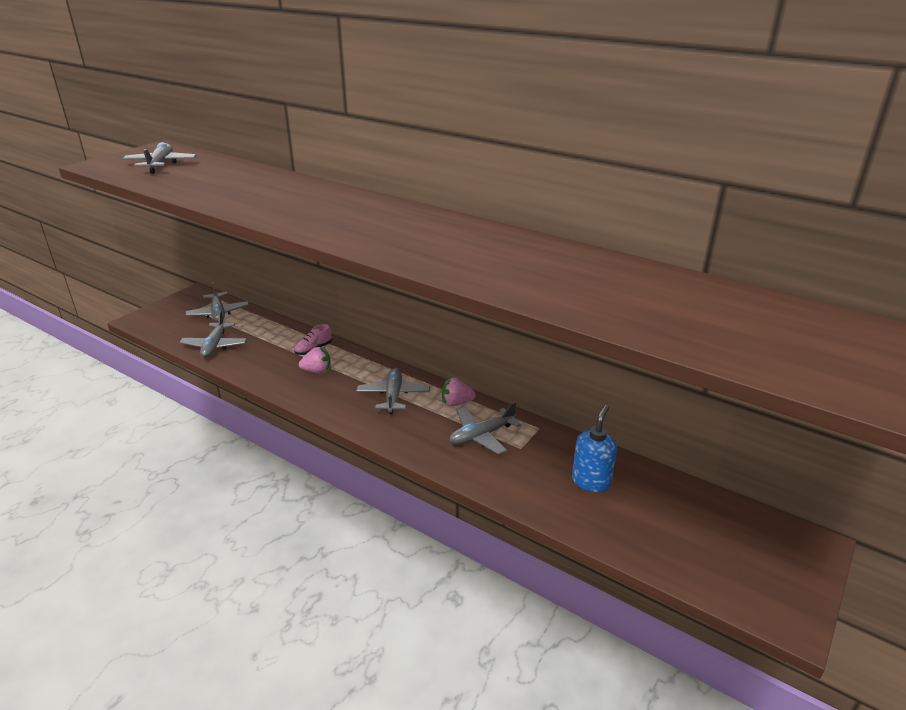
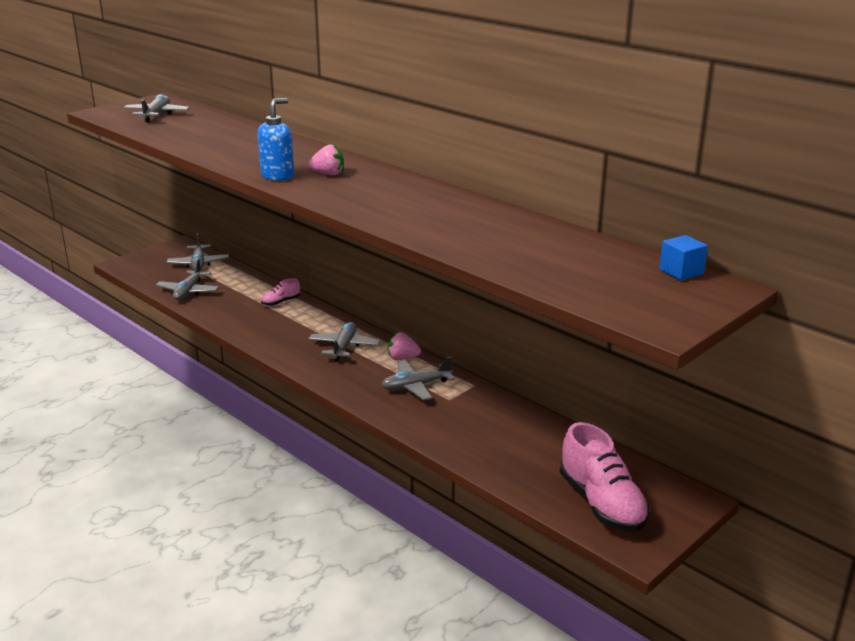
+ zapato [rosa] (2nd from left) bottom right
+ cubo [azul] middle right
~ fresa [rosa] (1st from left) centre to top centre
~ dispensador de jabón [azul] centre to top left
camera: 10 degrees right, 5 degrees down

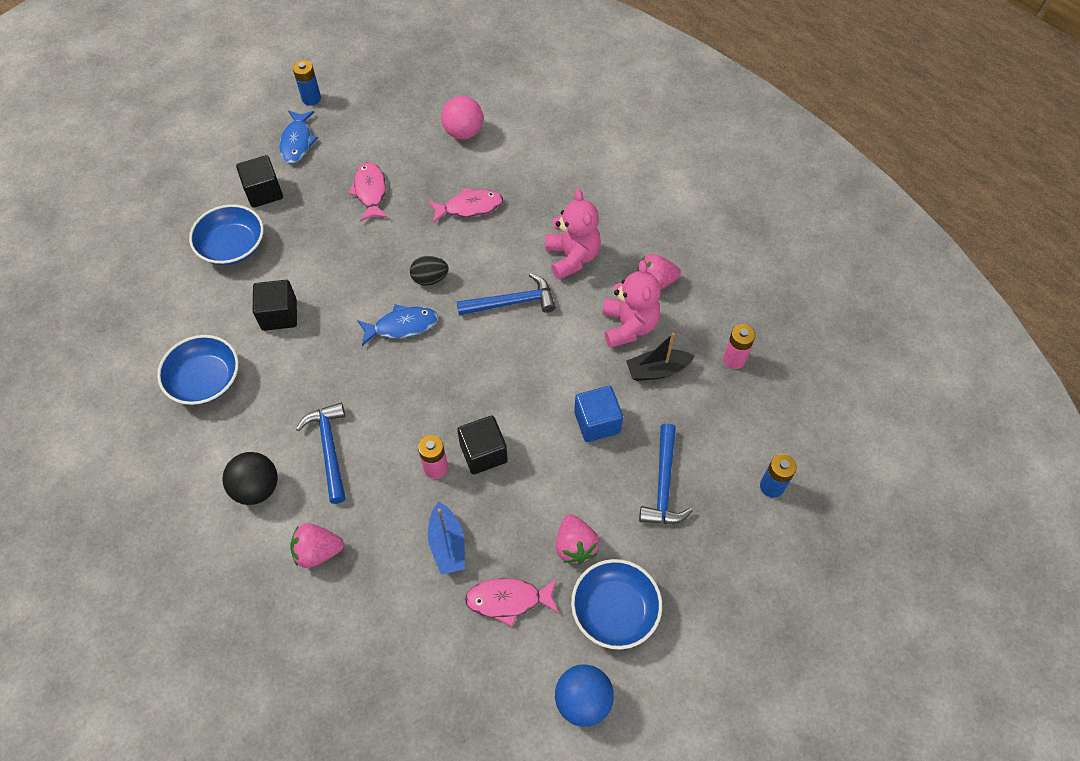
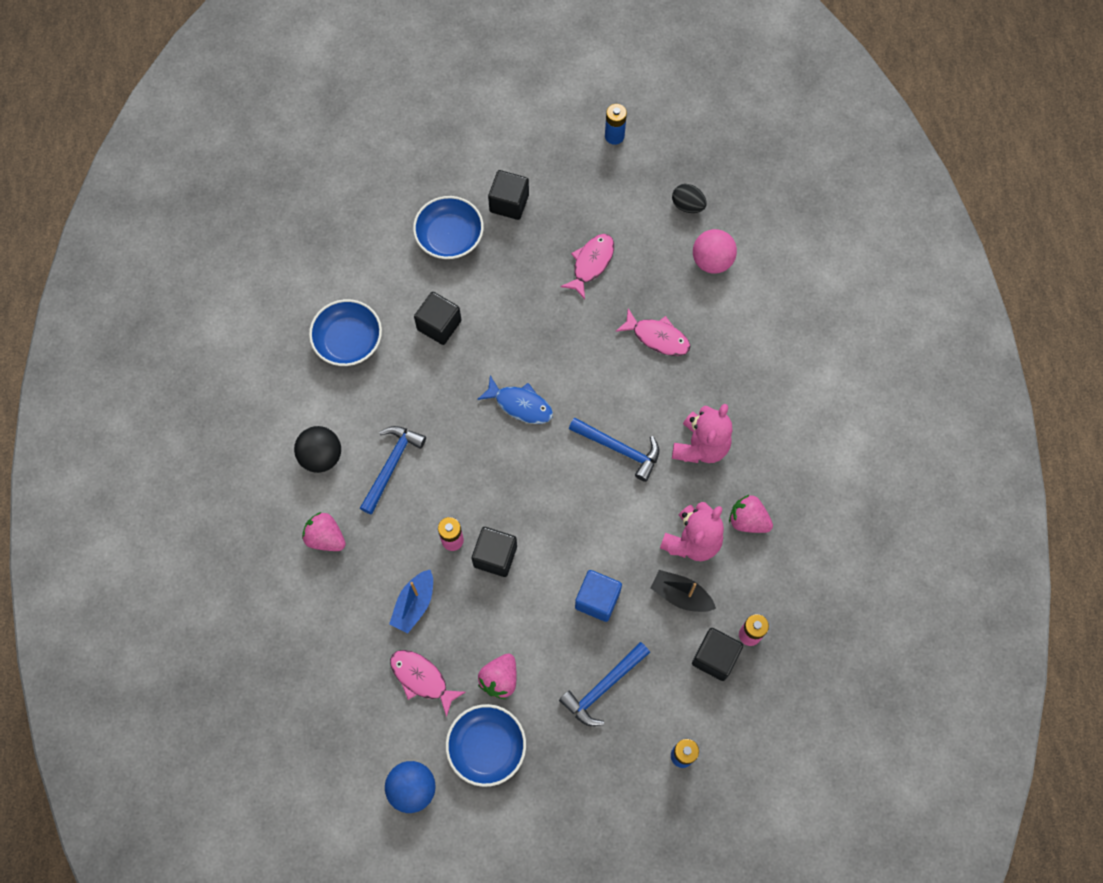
- pez [azul] (1st from left) top left
+ cubo [negro] (4th from left) bottom centre
~ huevo [negro] centre to top centre
camera: 40 degrees right, 10 degrees up

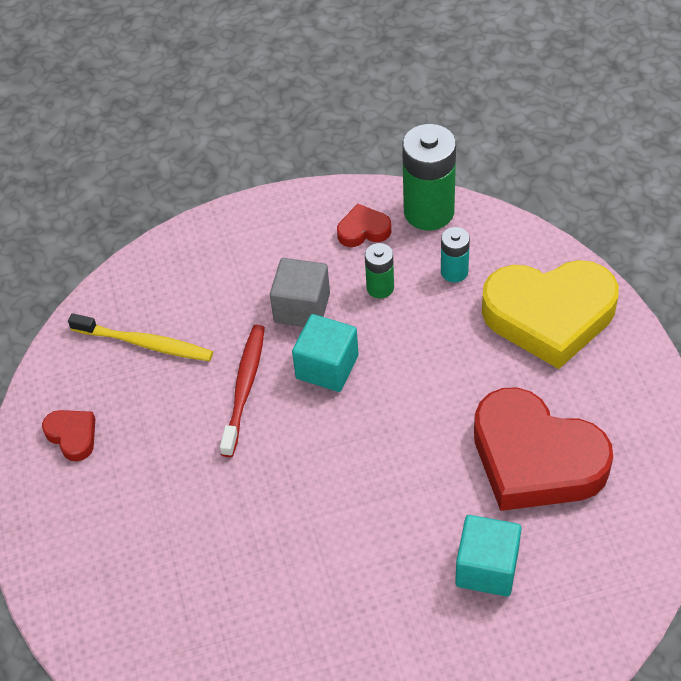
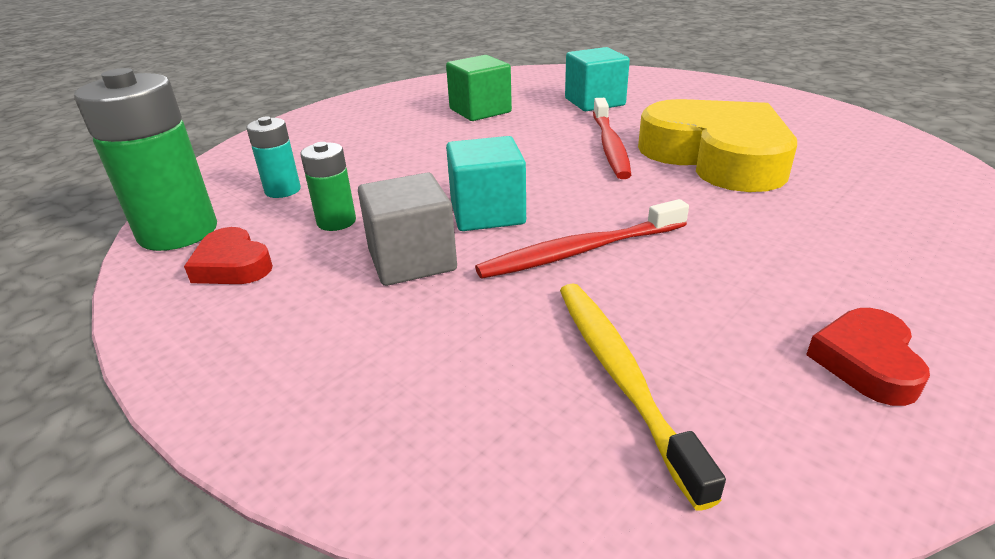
+ cepillo de dientes [rojo] (2nd from left) top centre
~ corazón [amarillo] middle right to top right
~ corazón [rojo] (3rd from left) middle right to cubo [verde] top centre
camera: 125 degrees left, 20 degrees down

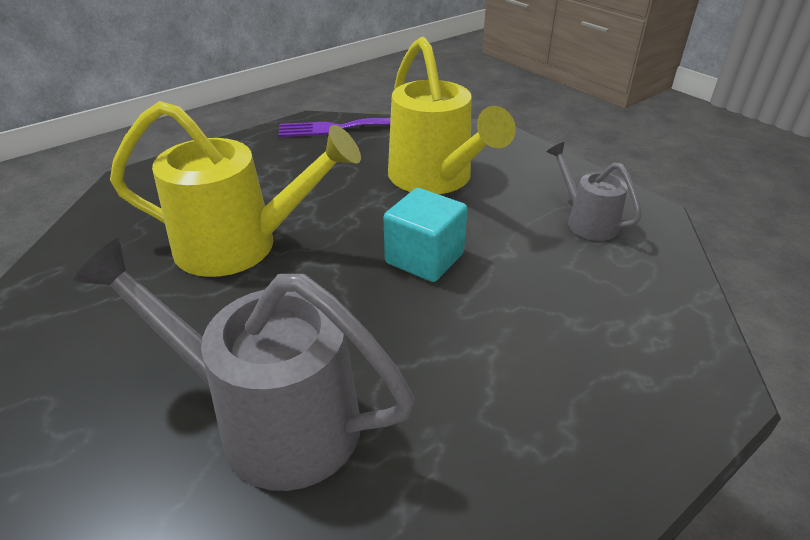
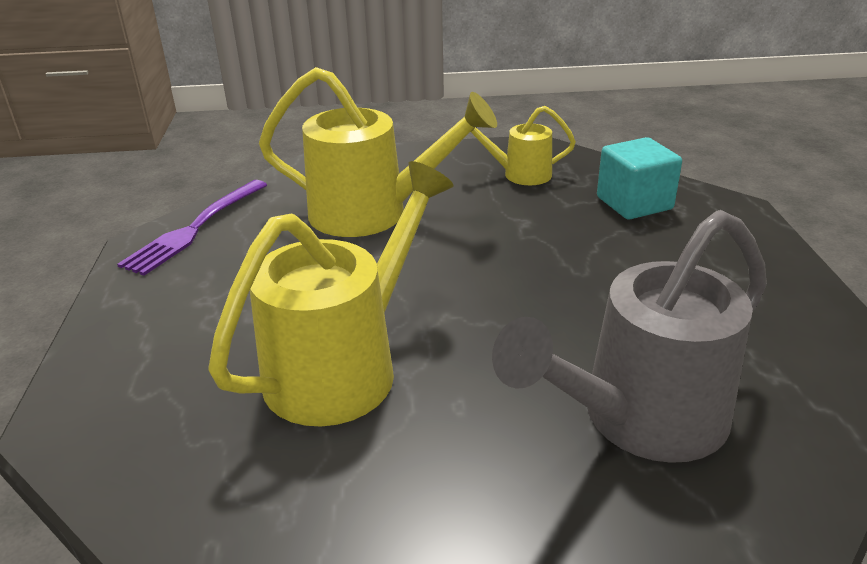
~ cubo [turquesa] centre to top right
~ regadera [gris] (2nd from left) middle right to regadera [amarillo] (3rd from left) top centre
camera: 55 degrees left, 5 degrees down

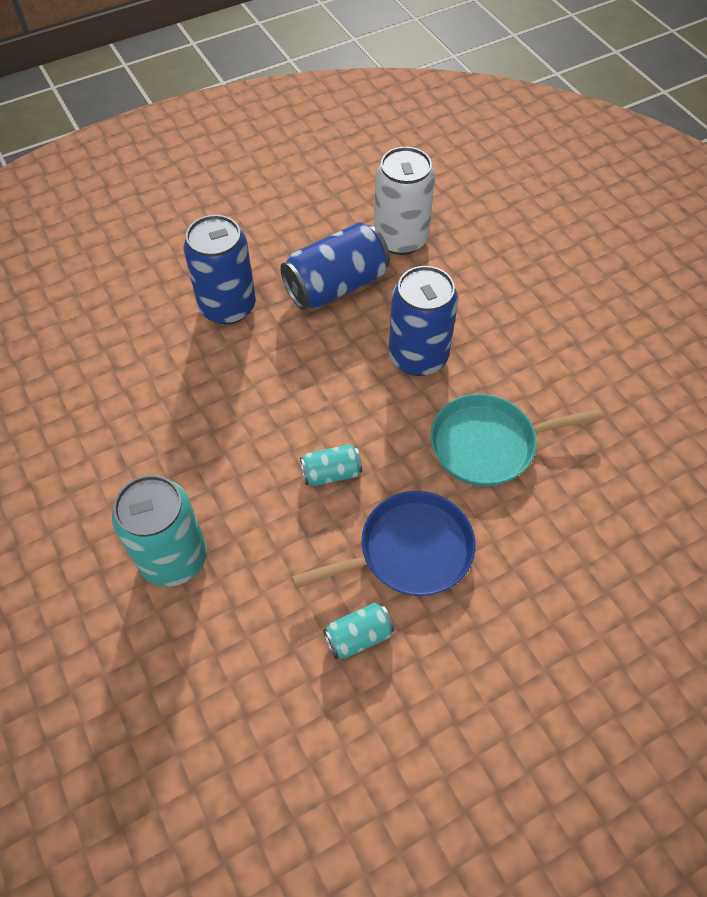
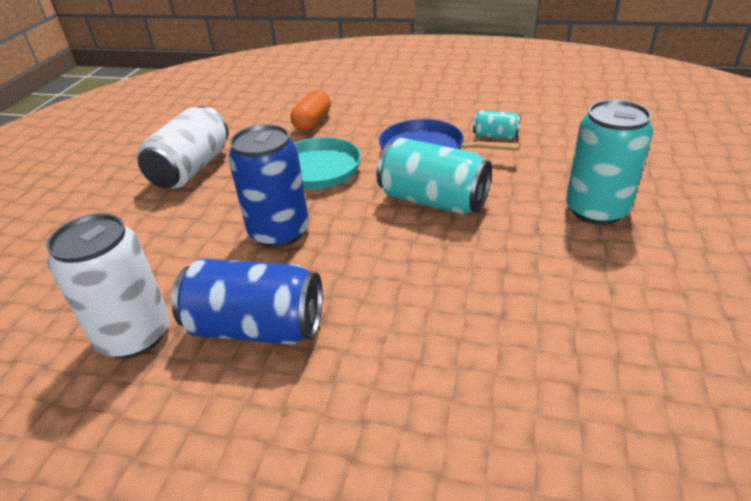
- lata [azul] (1st from left) top left
+ lata [blanco] (2nd from left) top left
+ cápsula [naranja] top centre
~ lata [turquesa] (2nd from left in the first image) centre = centre x1.98
camera: 135 degrees left, 20 degrees down

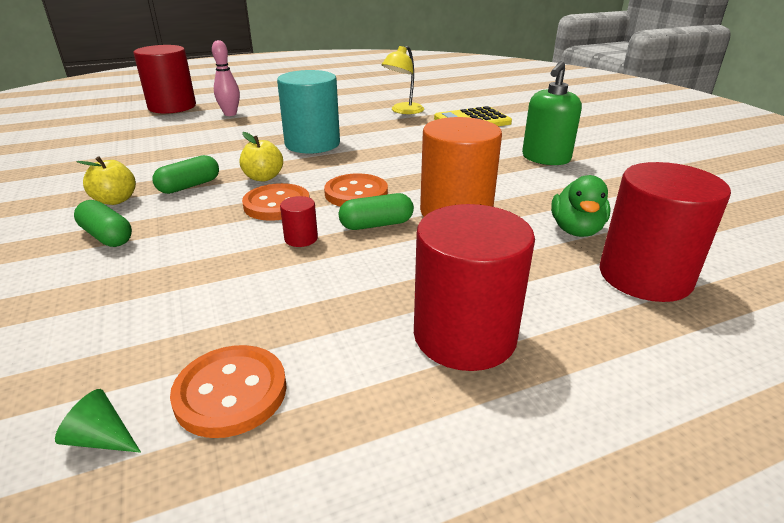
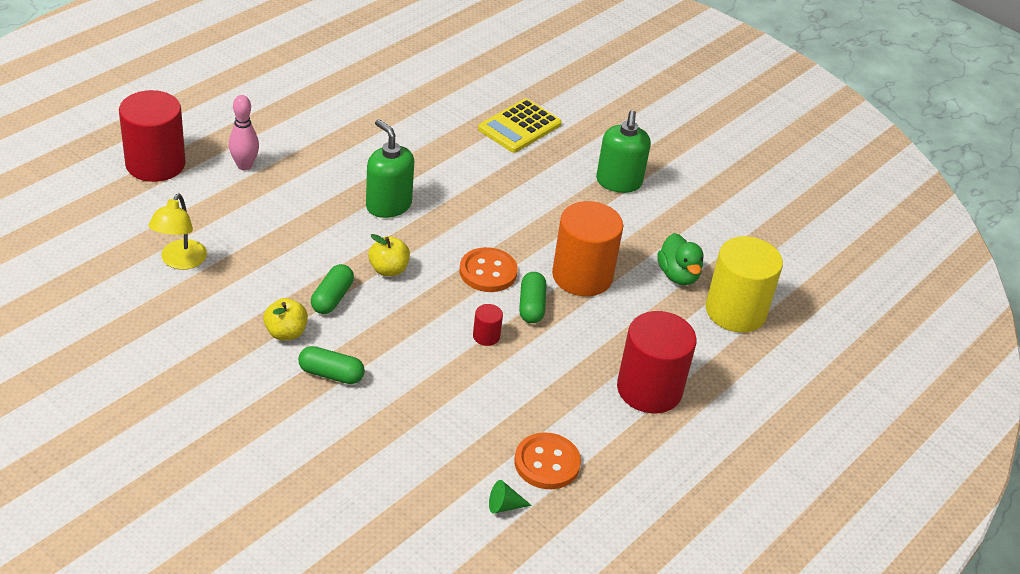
- botón [naranja] (2nd from left) centre
~ lámpara [amarillo] top centre to middle left
~ cilindro [turquesa] top centre to dispensador de jabón [verde] (1st from left) top centre
~ cilindro [rojo] (4th from left) middle right to cilindro [amarillo] middle right
~ cápsula [verde] (3rd from left) centre = centre 45 degrees counterclockwise
camera: 30 degrees left, 10 degrees up

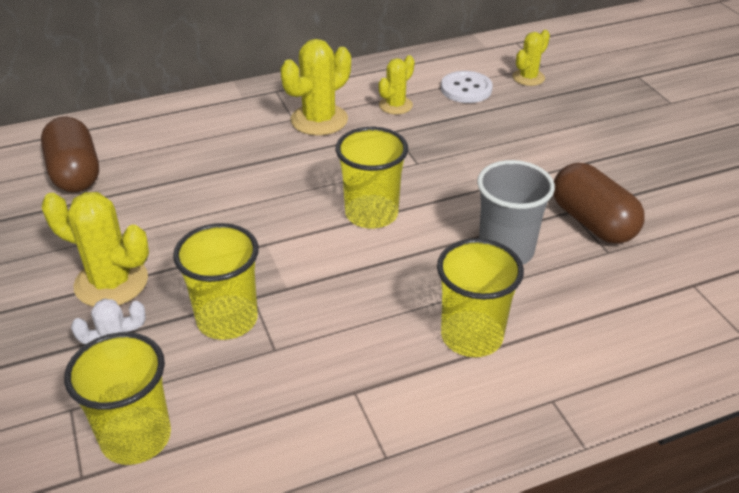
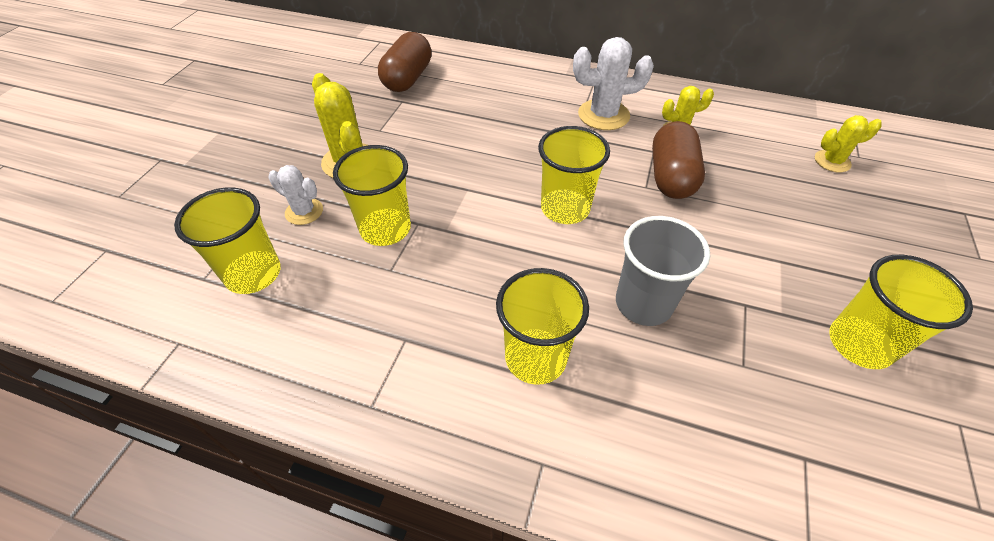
- botón [blanco] top centre
+ vaso [amarillo] (5th from left) middle right
~ cápsula [marrón] (2nd from left) middle right to top right
~ cactus [amarillo] (2nd from left) top centre to cactus [blanco] (2nd from left) top centre
camera: 40 degrees right, 10 degrees up

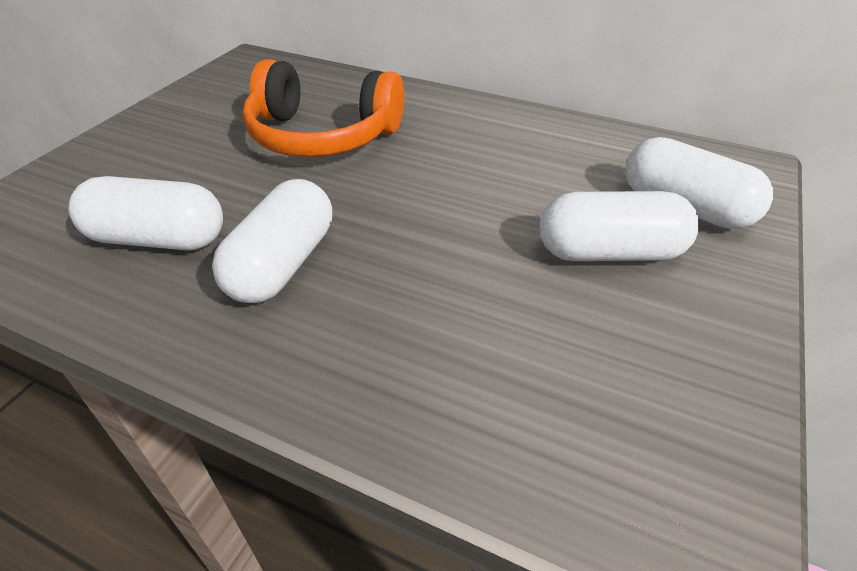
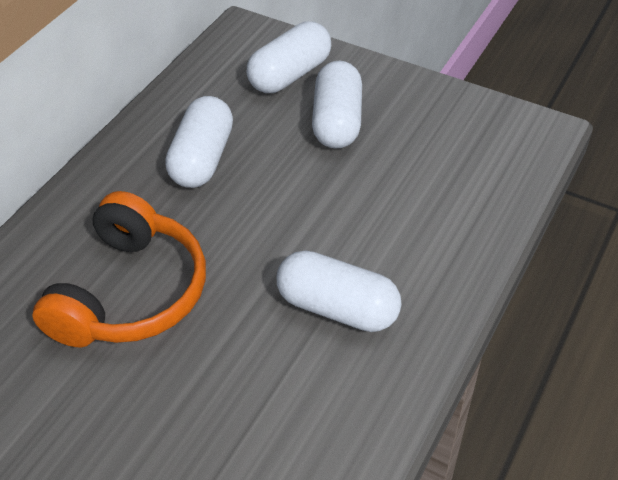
~ cápsula [blanco] (1st from left) middle left to top left
camera: 85 degrees left, 5 degrees up

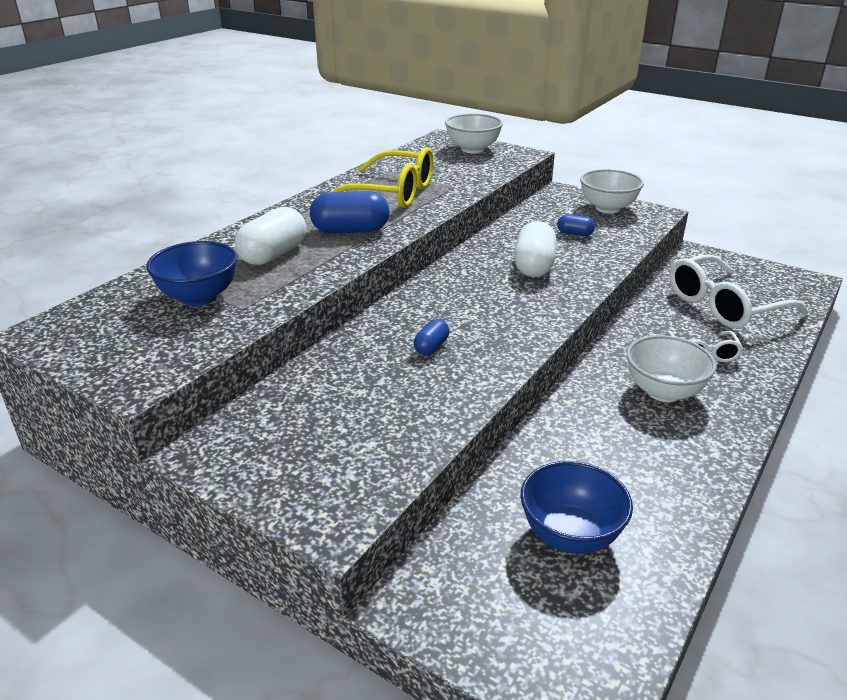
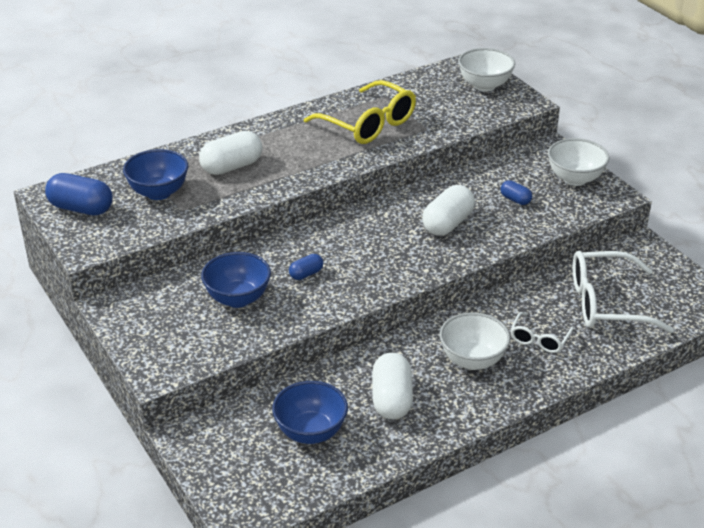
+ cuenco [azul] (2nd from left) centre
+ cápsula [blanco] (2nd from left) bottom centre
~ cápsula [azul] (1st from left) top centre to middle left
camera: 25 degrees right, 5 degrees up

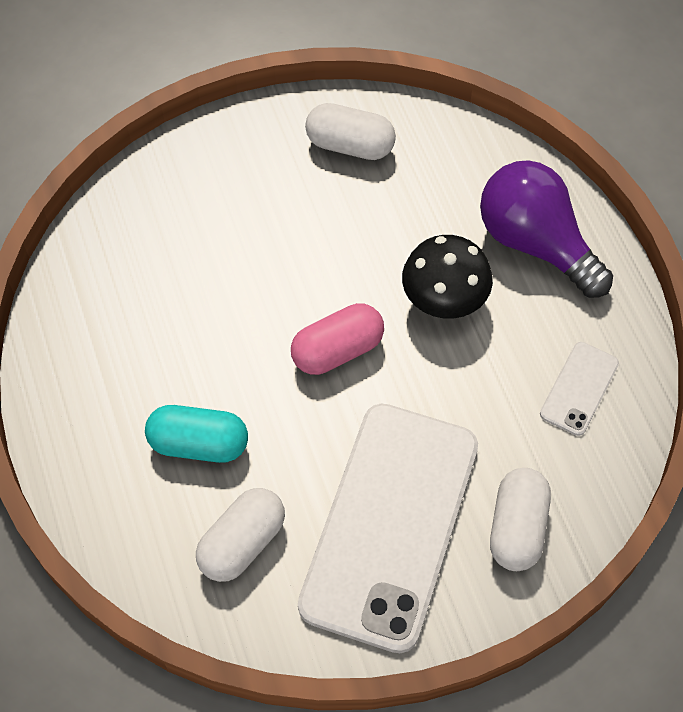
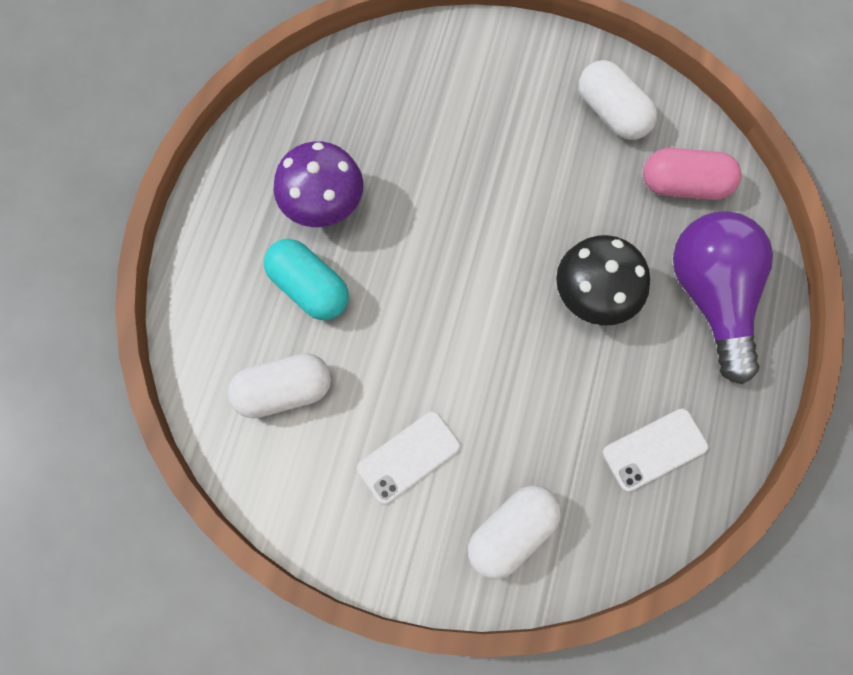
+ seta [morado] top centre
~ cápsula [rosa] centre to top right
~ móvil [blanco] (1st from left) bottom centre = bottom centre x0.42
camera: 35 degrees right, 10 degrees up

